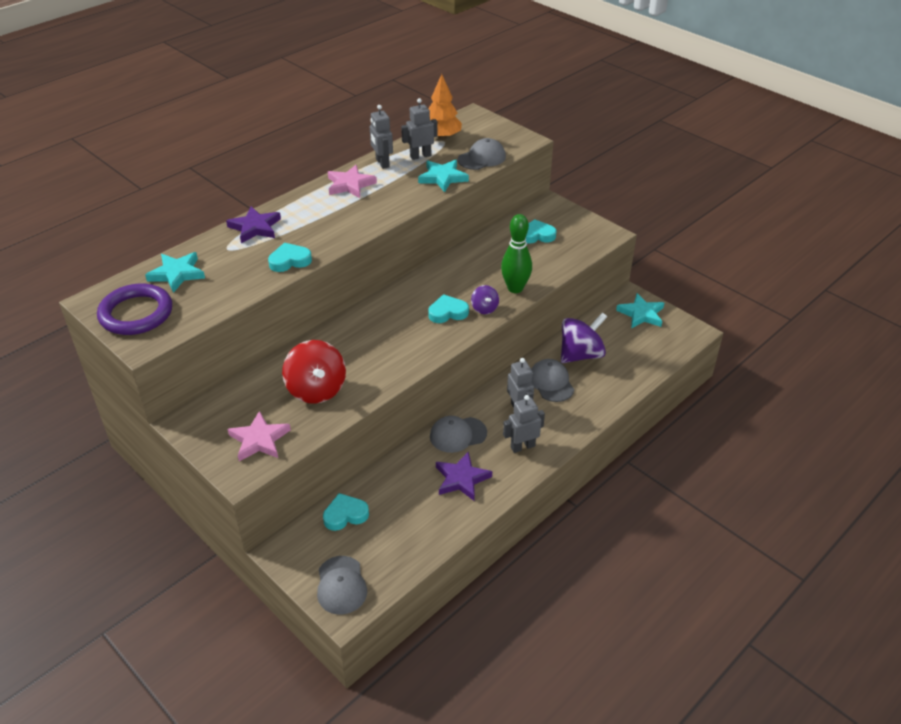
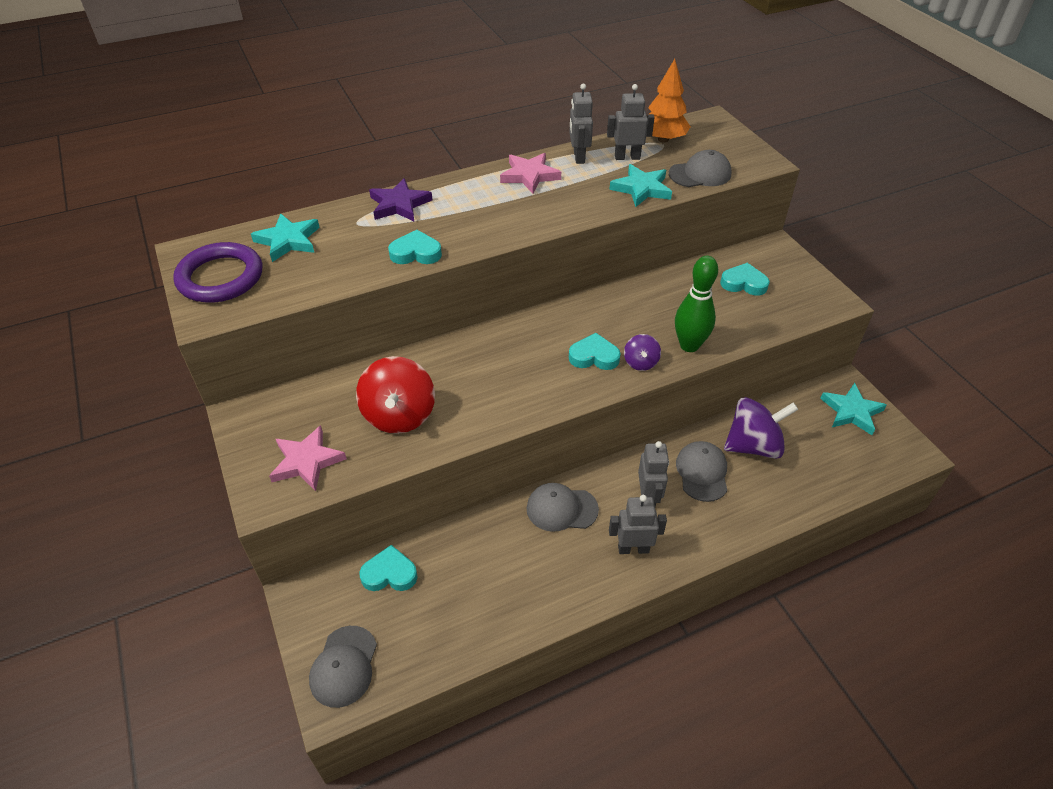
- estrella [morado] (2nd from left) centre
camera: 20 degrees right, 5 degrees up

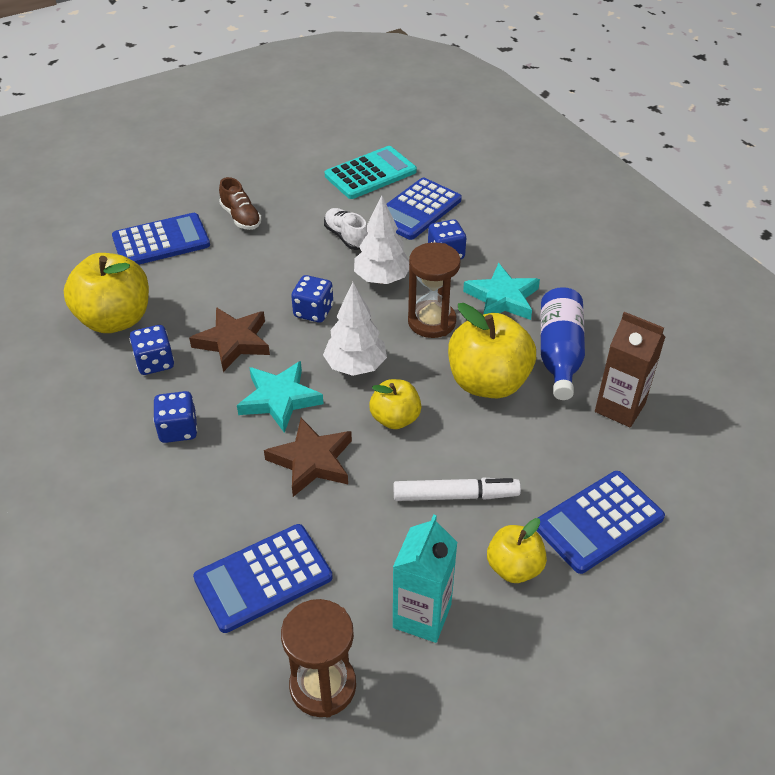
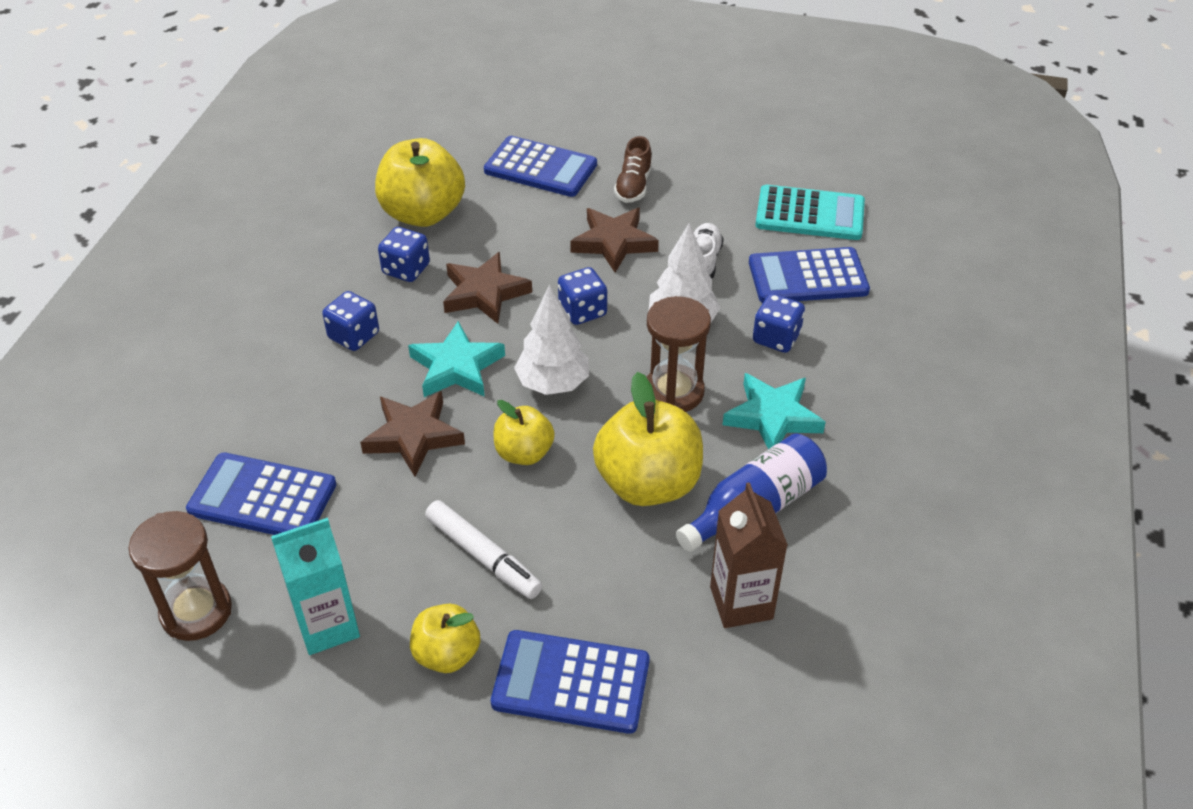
+ estrella [marrón] (3rd from left) top centre
camera: 45 degrees right, 0 degrees up

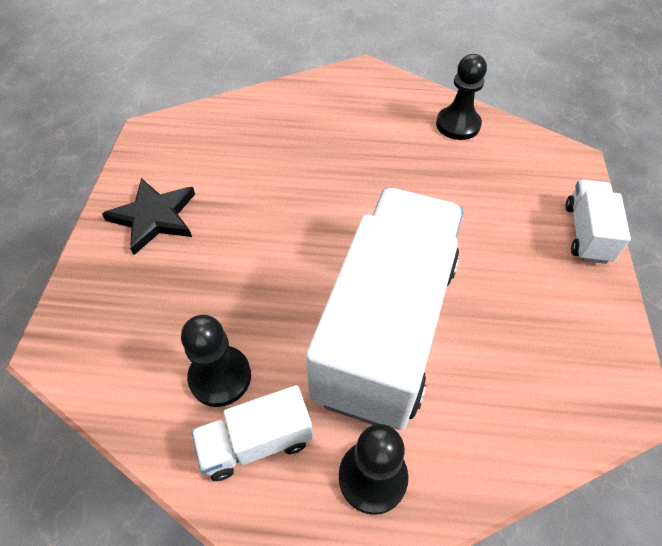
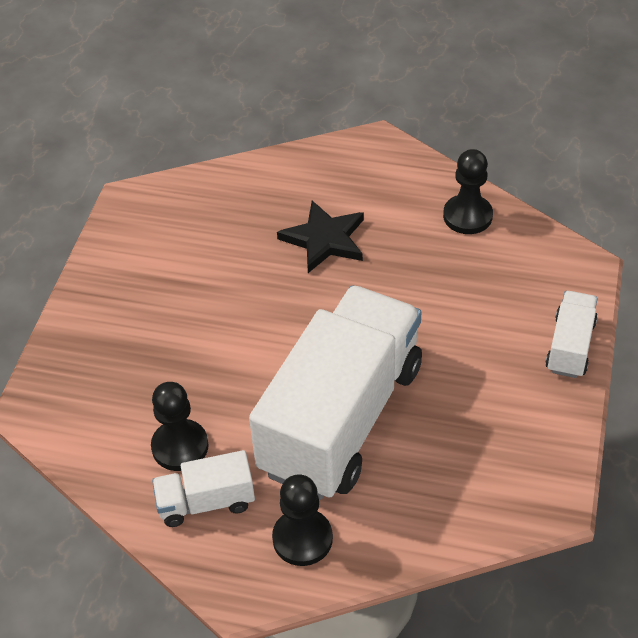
~ estrella [negro] middle left to centre
camera: 10 degrees right, 5 degrees down

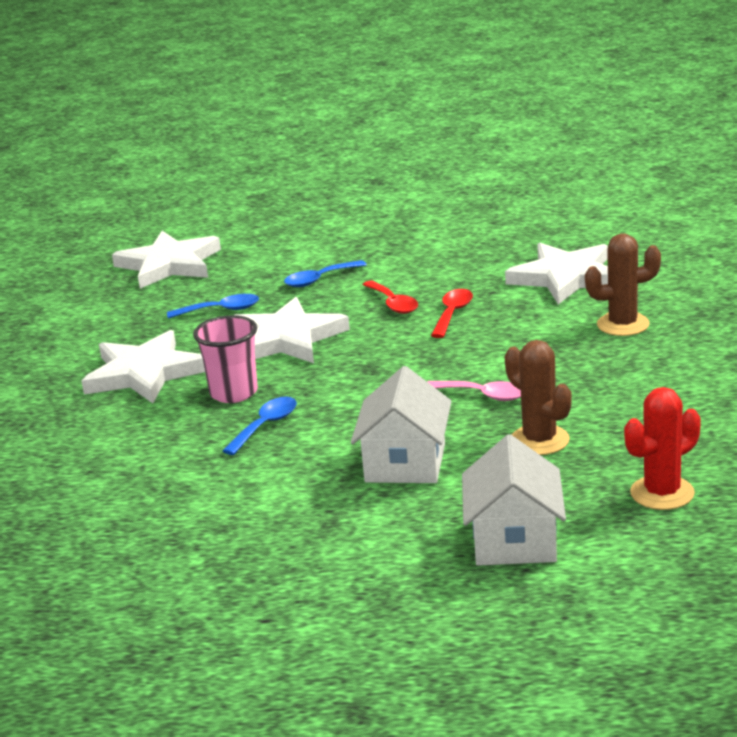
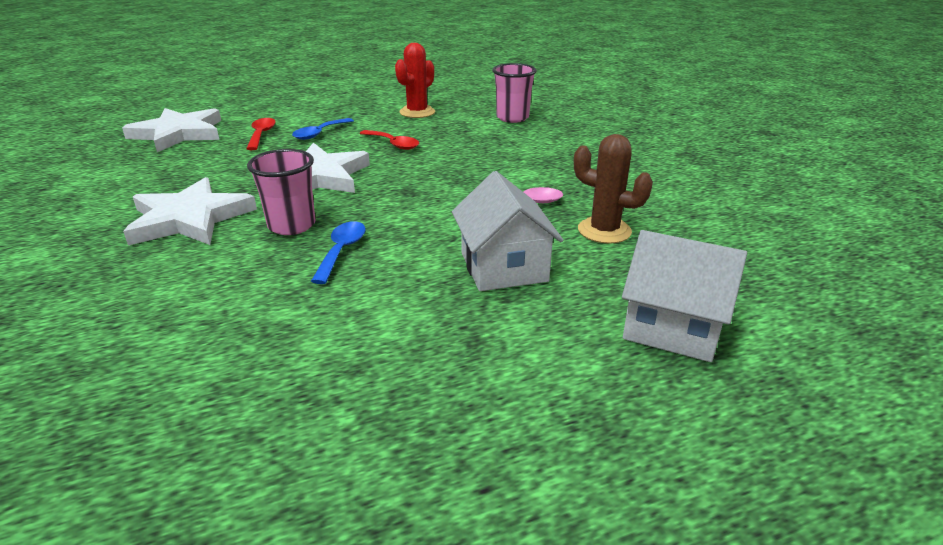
- cuchara [azul] (1st from left) middle left
- cactus [marrón] (2nd from left) middle right
~ cuchara [rojo] (2nd from left in the first image) centre to cuchara [rojo] (1st from left) top left
~ cactus [rojo] middle right to top centre
~ estrella [blanco] (4th from left) middle right to vaso [rosa] (2nd from left) top centre
~ casa [blanco] (2nd from left) bottom right = middle right 45 degrees counterclockwise
camera: 25 degrees left, 5 degrees up

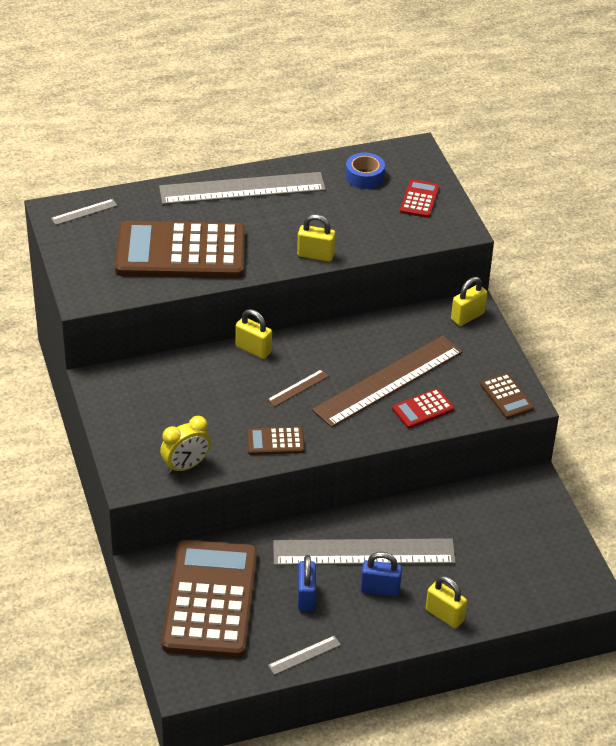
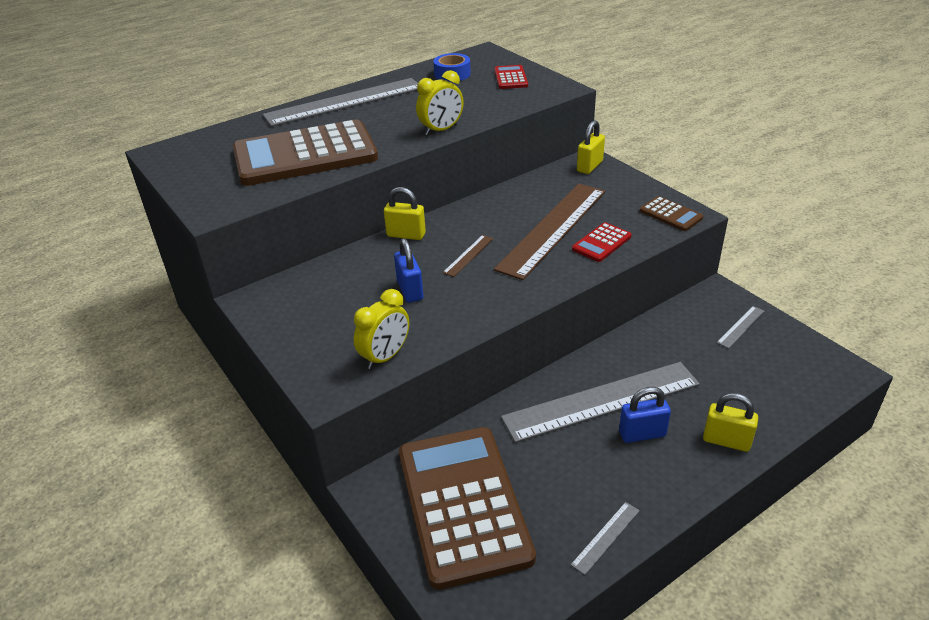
- calculadora [marrón] (3rd from left) centre
~ regla [gris] (1st from left in the first image) top left to regla [gris] (4th from left) middle right
~ candado [azul] (1st from left) bottom centre to centre
~ candado [amarillo] (2nd from left) top centre to despertador [amarillo] (2nd from left) top centre
camera: 15 degrees left, 5 degrees down

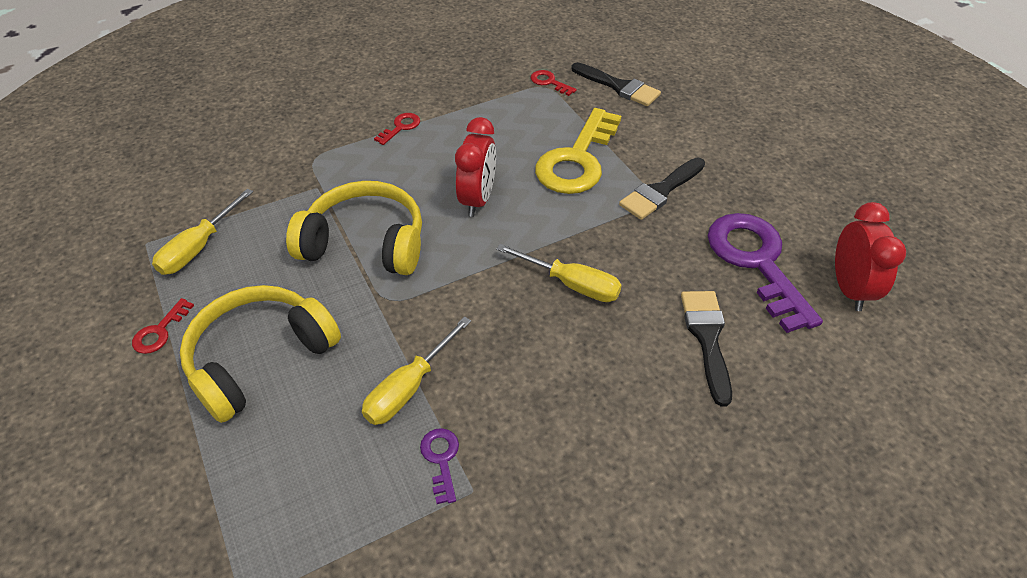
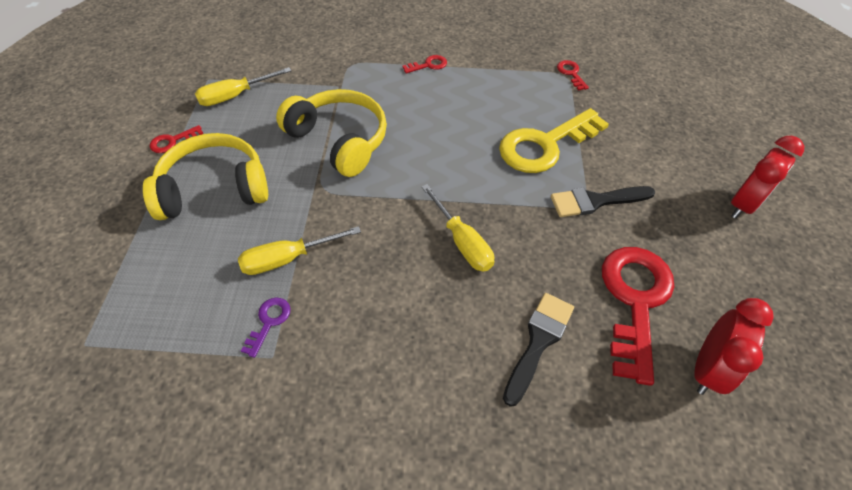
- pincel [negro] (1st from left) top centre
~ despertador [rojo] (1st from left in the first image) top centre to despertador [rojo] (2nd from left) middle right
~ llave [morado] (2nd from left) middle right to llave [rojo] (4th from left) middle right
camera: 30 degrees right, 5 degrees up

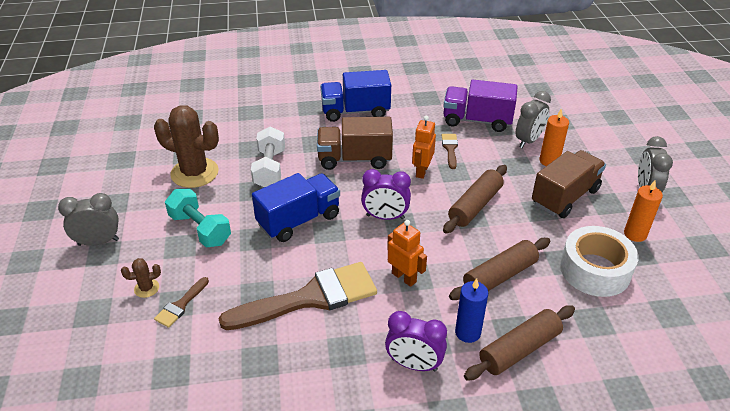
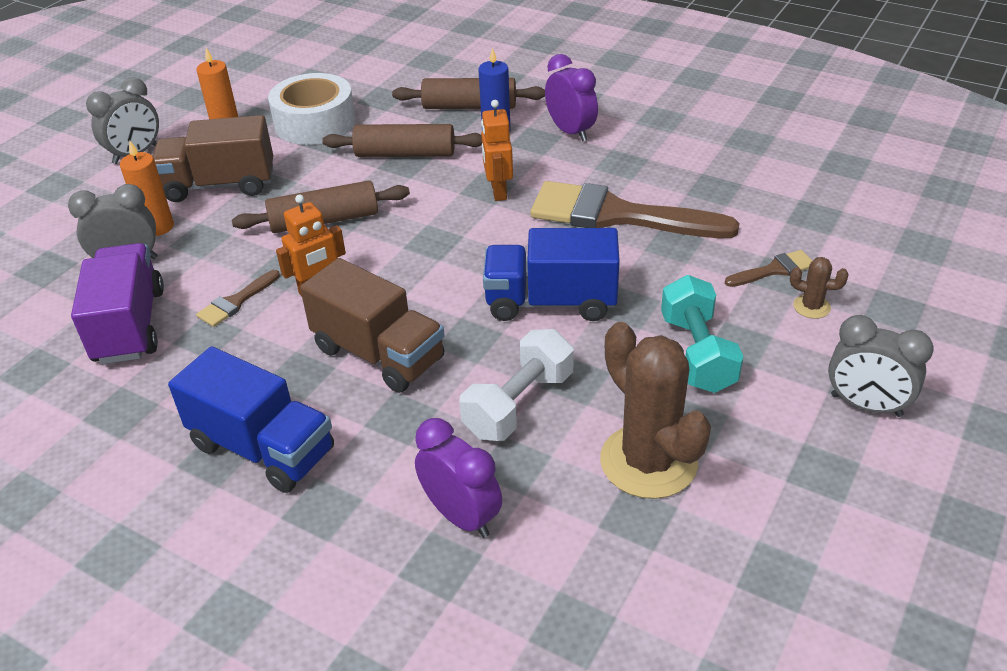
~ despertador [morado] (1st from left) centre to bottom centre
~ camión [morado] top centre = middle left 150 degrees counterclockwise
camera: 140 degrees left, 0 degrees up

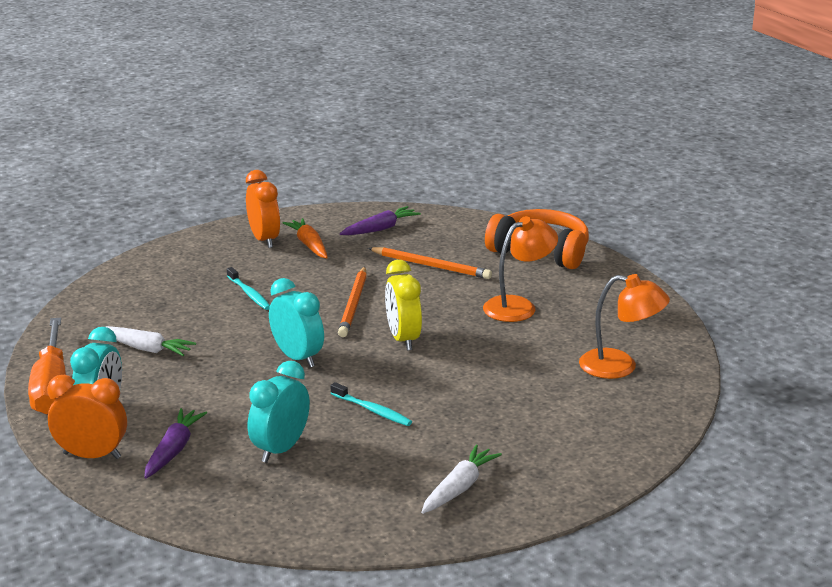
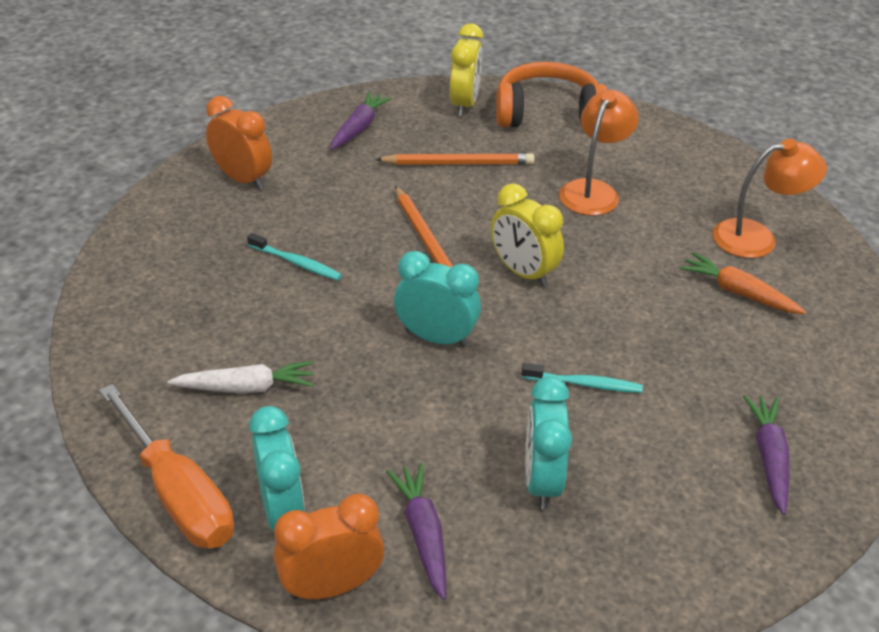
+ despertador [amarillo] (1st from left) top centre
~ zanahoria [naranja] centre to middle right
~ zanahoria [blanco] (2nd from left) bottom centre to zanahoria [morado] (3rd from left) bottom right
camera: 30 degrees left, 15 degrees up

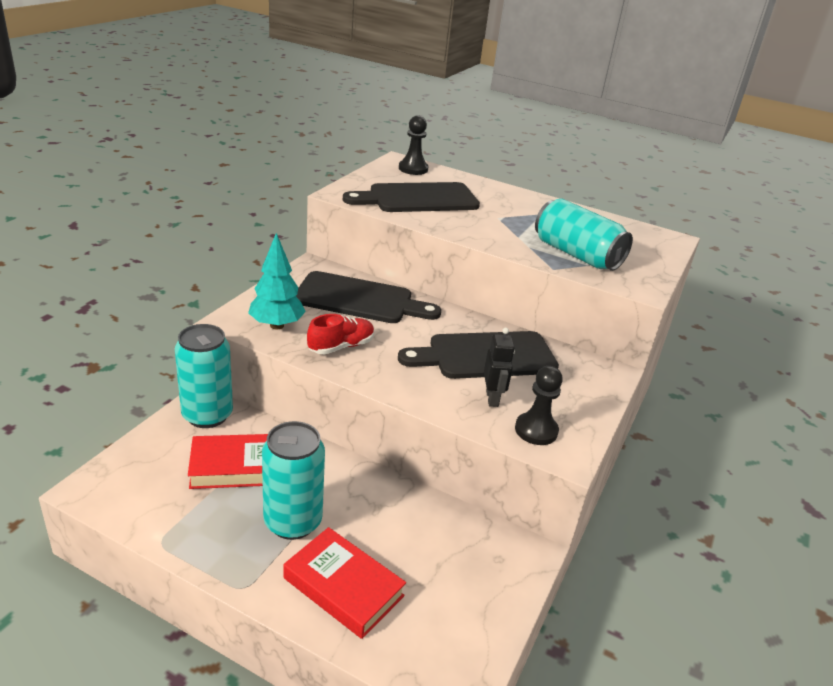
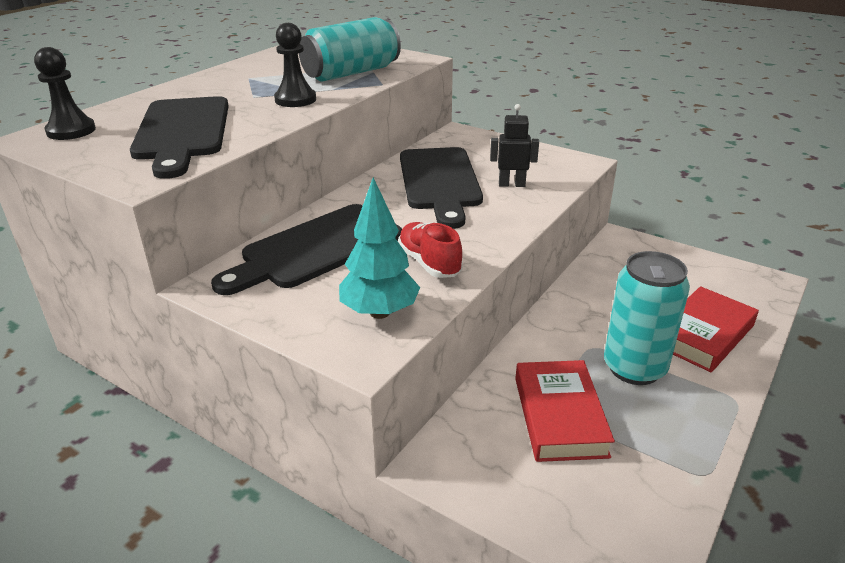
- lata [turquesa] (1st from left) middle left
~ peón [negro] (2nd from left) centre to top centre
~ tabla de cortar [negro] (1st from left in the first image) centre = centre 150 degrees counterclockwise
camera: 80 degrees left, 0 degrees up

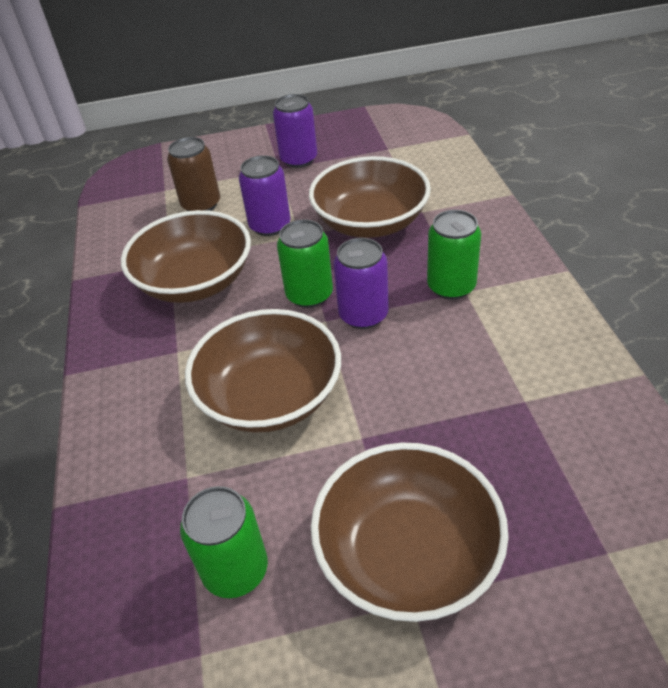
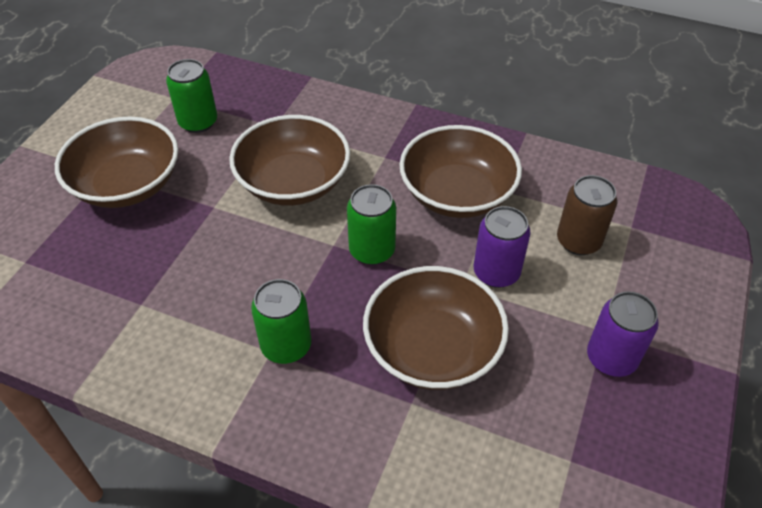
- lata [morado] (3rd from left) centre
camera: 120 degrees right, 5 degrees up

